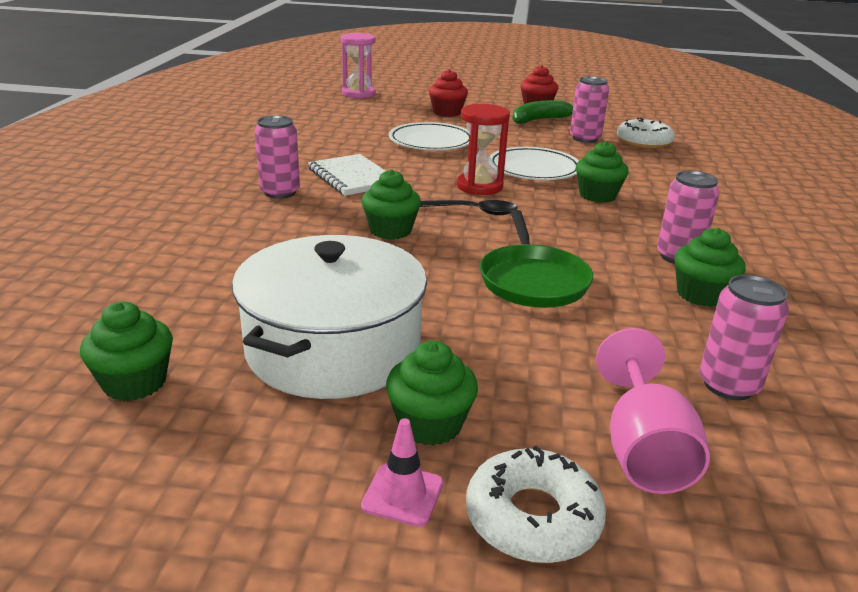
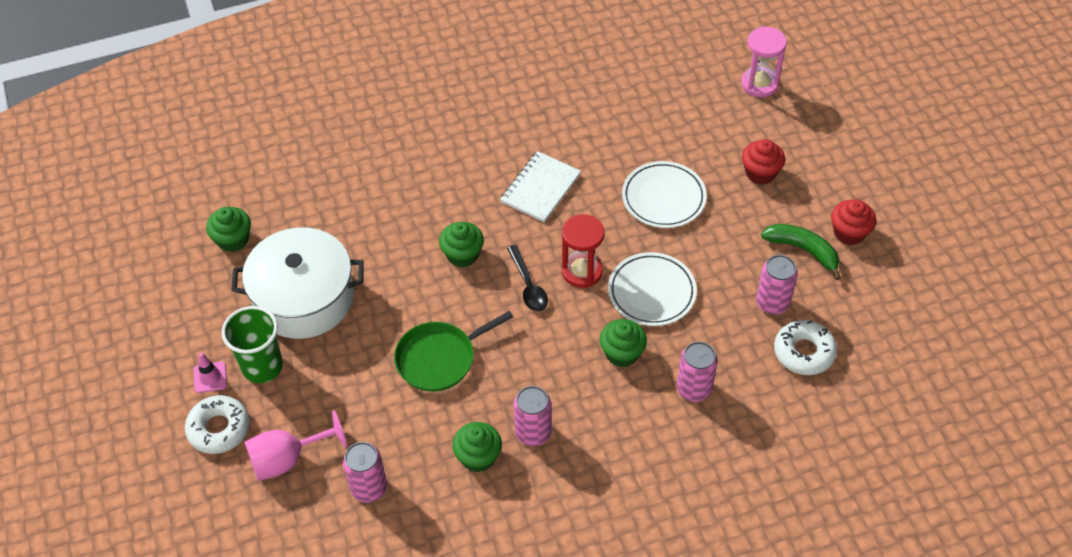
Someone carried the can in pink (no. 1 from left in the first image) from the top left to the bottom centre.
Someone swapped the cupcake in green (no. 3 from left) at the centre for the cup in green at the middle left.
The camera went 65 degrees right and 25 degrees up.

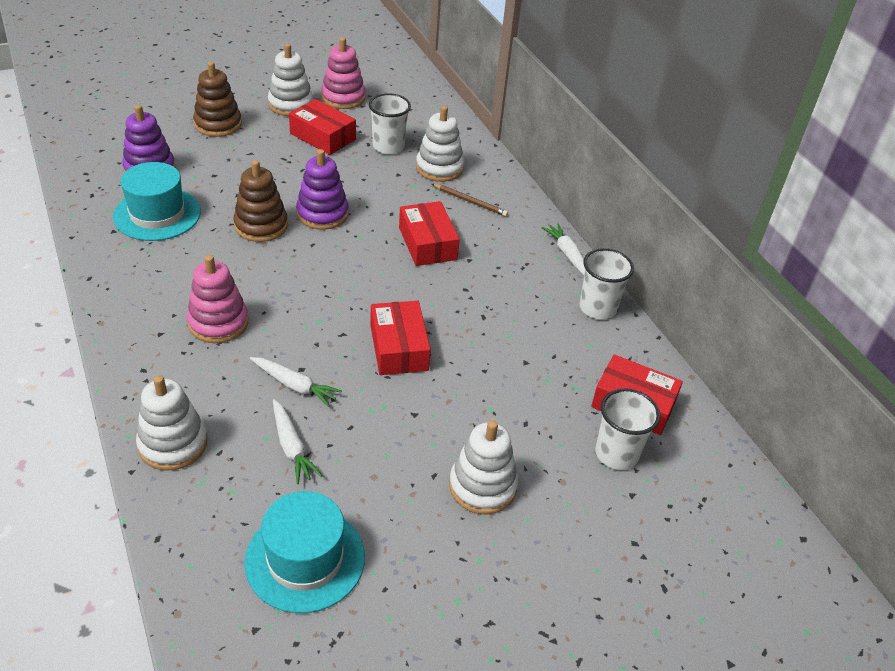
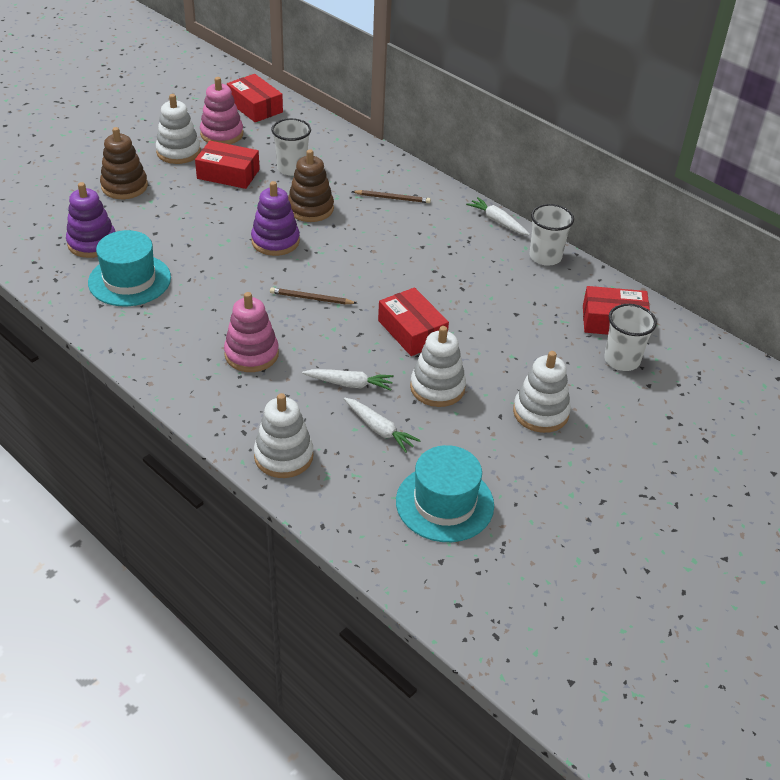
Someone carried the stacking toy in brown (no. 2 from left) from the top left to the top centre.
Someone carried the box in red (no. 3 from left in the first image) from the centre to the top left.
Someone carried the stacking toy in white (no. 3 from left) from the top centre to the centre.
Someone put down the pencil in brown (no. 1 from left) at the centre.
The camera went 20 degrees left and 0 degrees up.

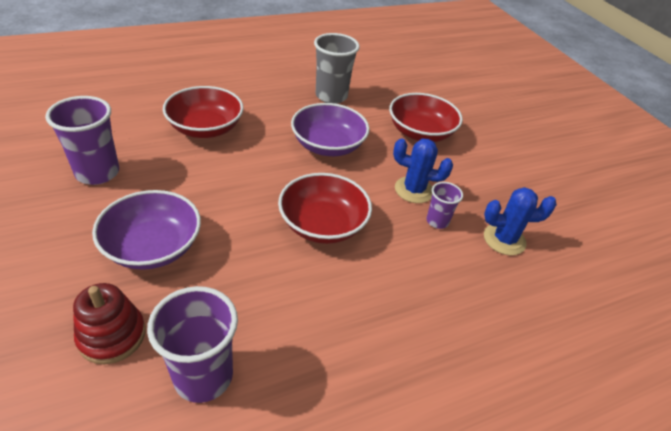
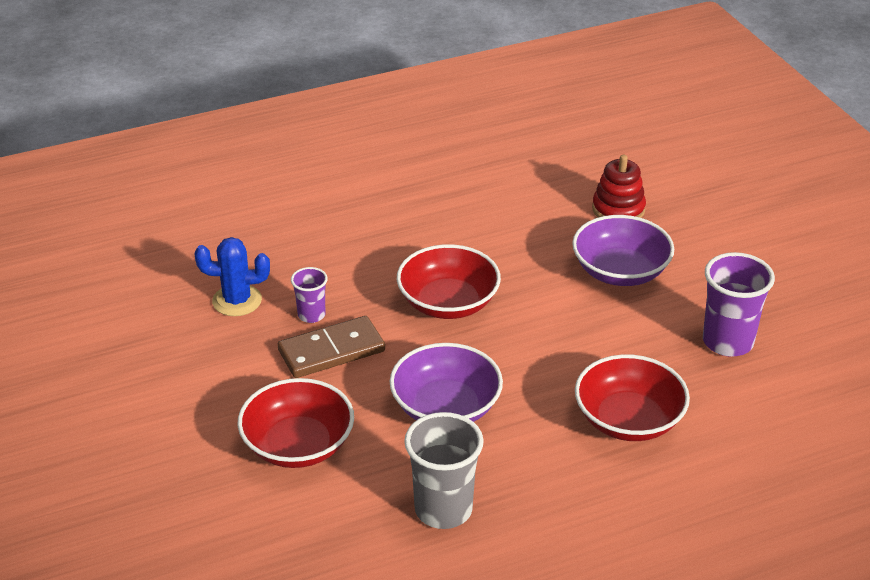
Someone took away the cup in purple (no. 2 from left) at the bottom left.
Someone swapped the cactus in blue (no. 1 from left) at the centre for the domino in brown at the centre.
The camera went 175 degrees left and 5 degrees down.

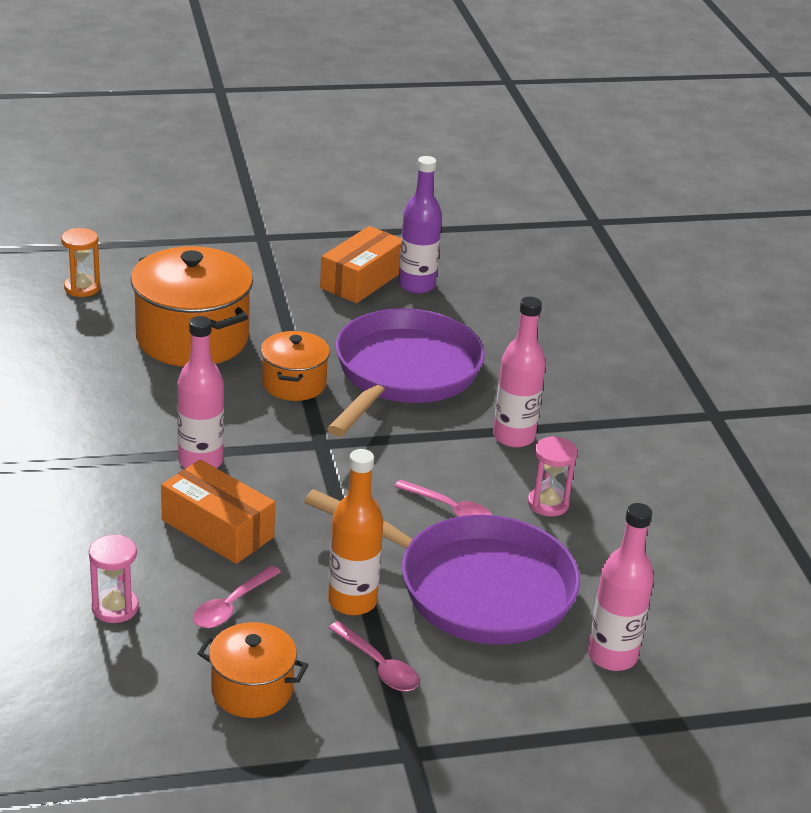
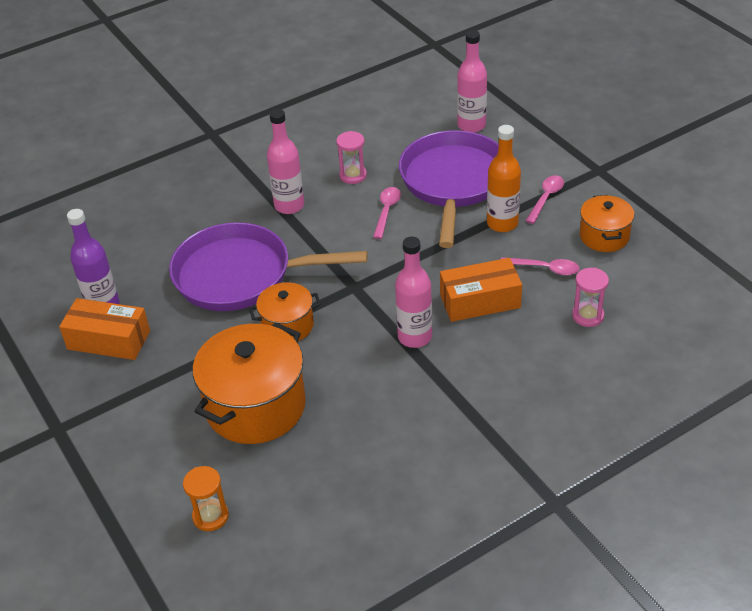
Someone rotated the box in orange (no. 1 from left in the first image) at the middle left by 60 degrees clockwise.
The camera went 105 degrees left and 10 degrees up.

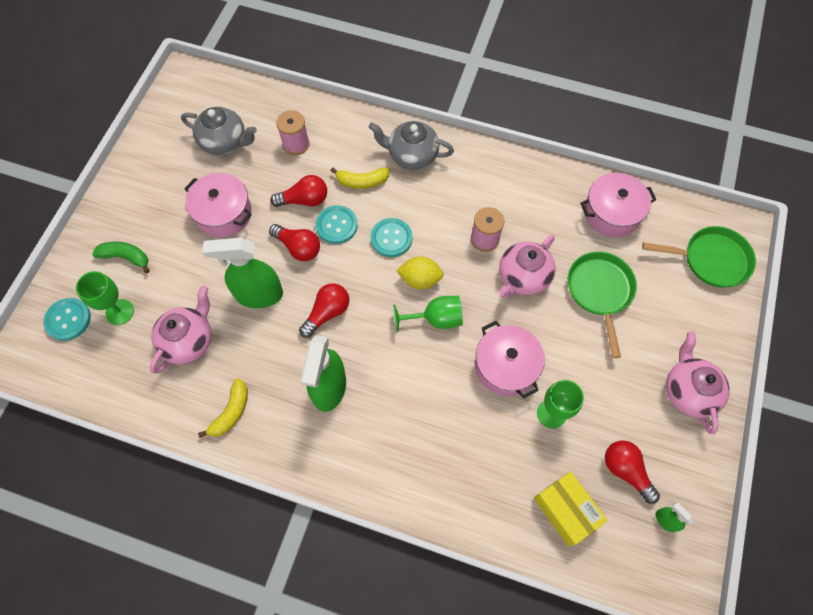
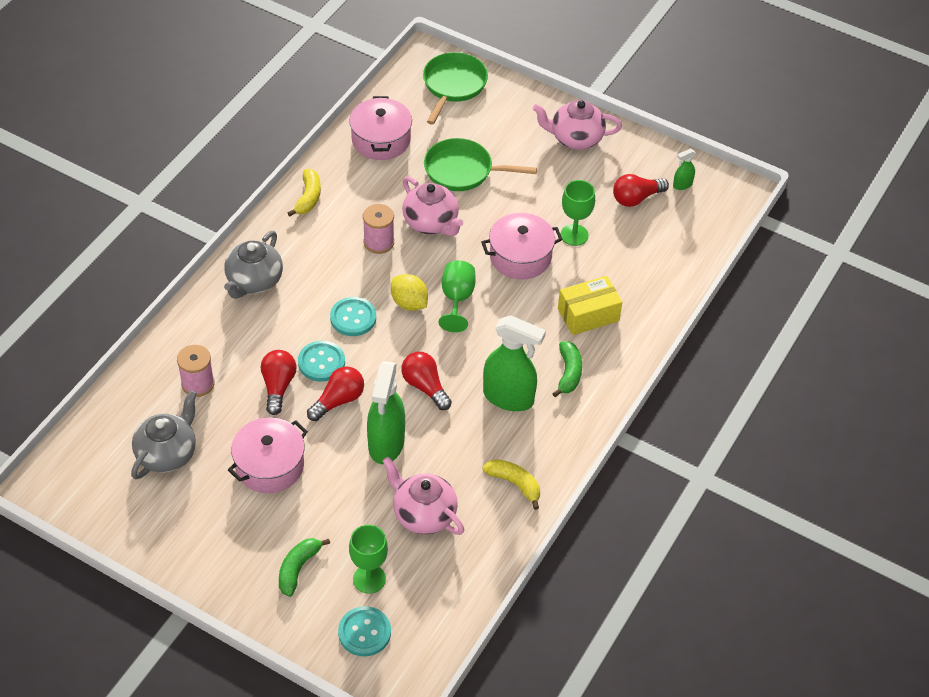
Someone carried the banana in yellow (no. 2 from left in the first image) from the top centre to the top left.
Someone rotated the lemon in yellow at the centre by 60 degrees counterclockwise.
Someone carried the box in yellow from the bottom right to the centre.
Someone put down the banana in green (no. 2 from left) at the centre.
The camera went 80 degrees left and 15 degrees down.

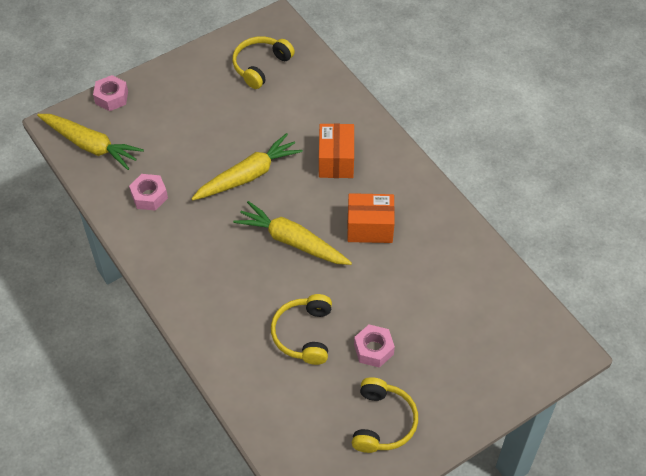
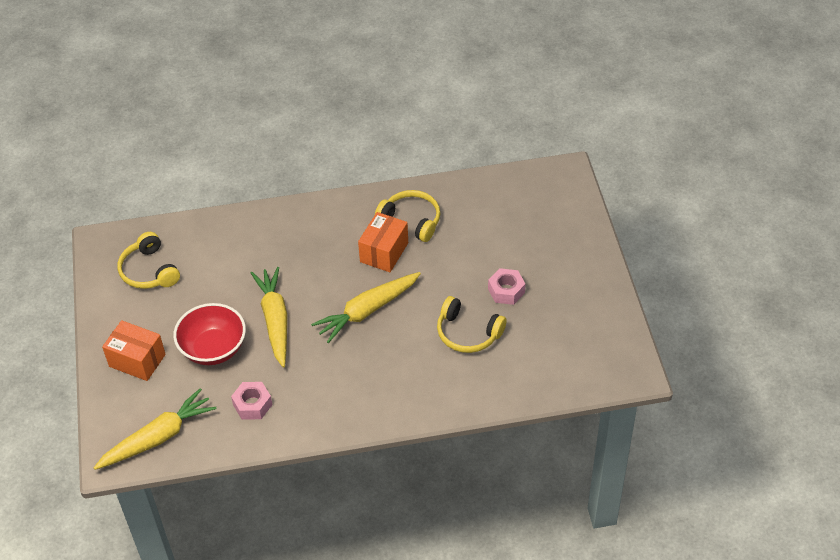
Someone took away the nut in pink (no. 1 from left) at the top left.
Someone carried the box in orange (no. 1 from left) from the top centre to the middle left.
Someone carried the headphones in yellow (no. 3 from left in the first image) from the bottom centre to the centre.
Someone put down the bowl in red at the middle left.
The camera went 65 degrees left and 5 degrees down.

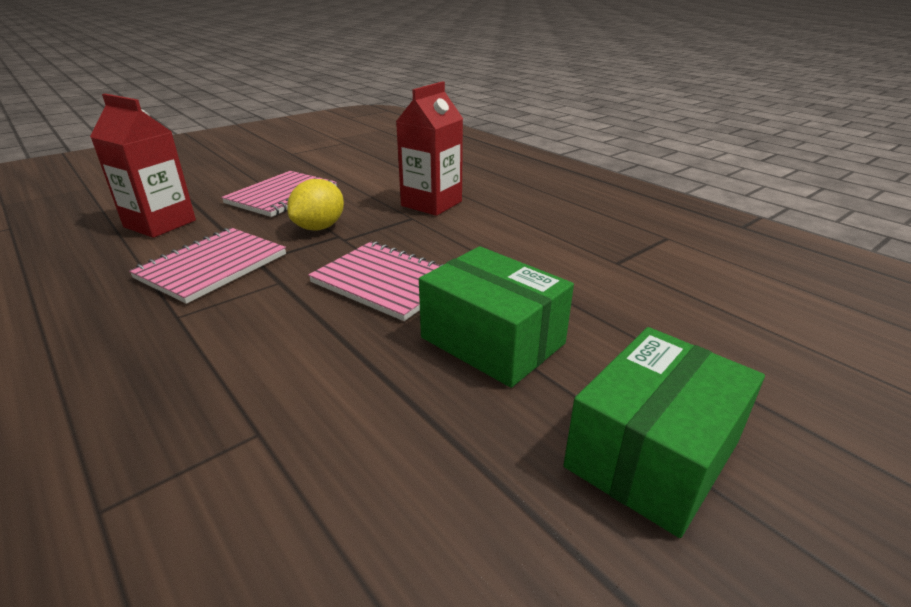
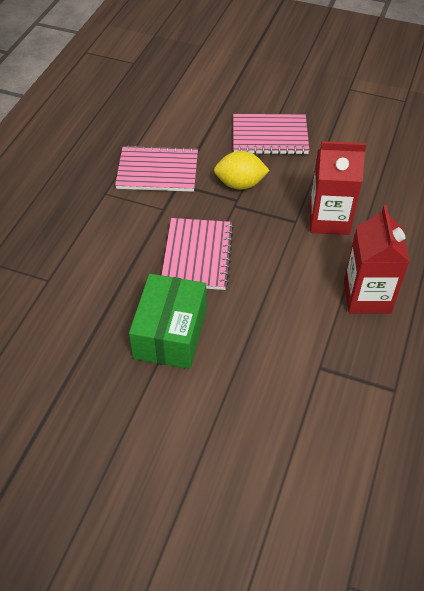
Someone carried the carton in red (no. 1 from left in the first image) from the top left to the middle right.
Someone took away the box in green (no. 2 from left) at the bottom right.
The camera went 60 degrees right and 20 degrees up.

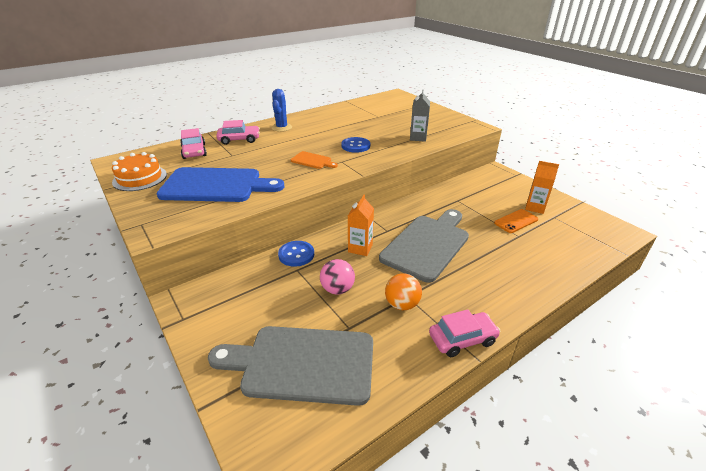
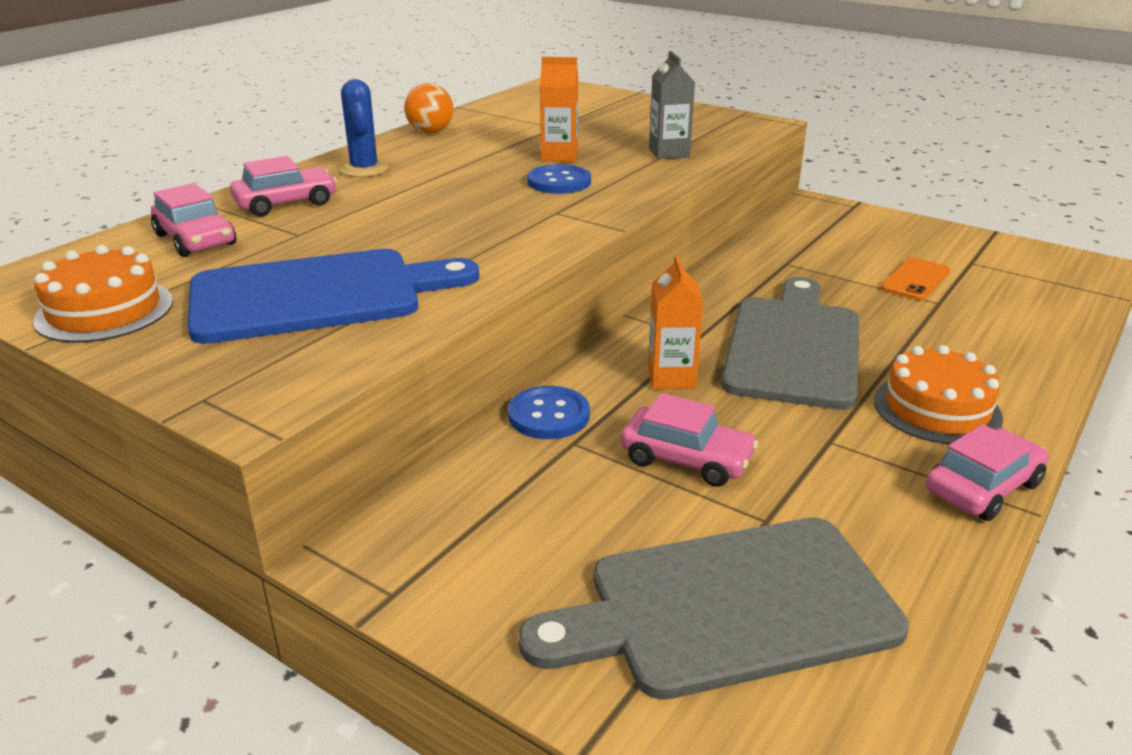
Someone took away the cutting board in orange at the centre.
Someone swapped the ball in pink at the centre for the car in pink (no. 3 from left) at the centre.
Someone carried the ball in orange from the centre to the top centre.
Someone carried the carton in orange (no. 2 from left in the first image) from the middle right to the top centre.
Someone put down the cake in orange (no. 2 from left) at the middle right.
The camera went 20 degrees left and 5 degrees down.

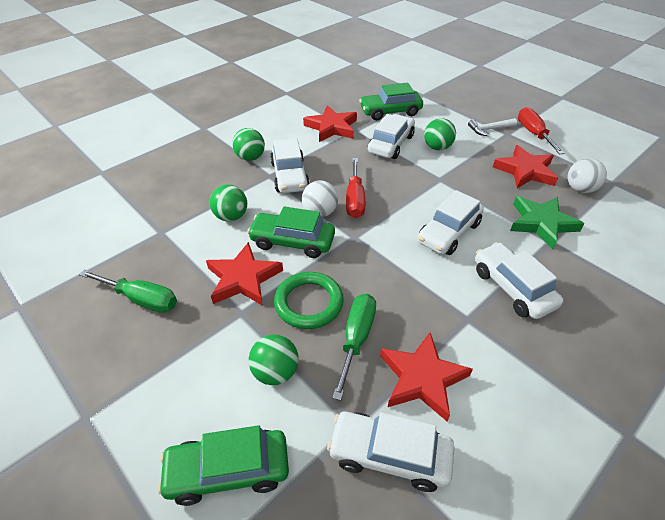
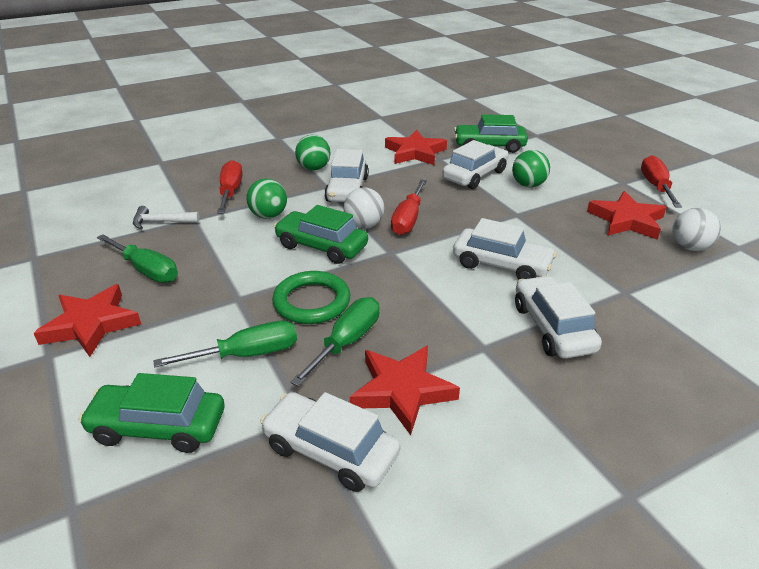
Someone carried the star in red (no. 1 from left) from the centre to the middle left.
Someone swapped the ball in green (no. 3 from left) at the bottom centre for the screwdriver in green (no. 2 from left) at the middle left.
Someone rotated the car in white (no. 4 from left) at the middle right by 120 degrees counterclockwise.
Someone carried the hammer in white from the top right to the middle left.
Someone took away the star in green at the middle right.
Someone put down the screwdriver in red (no. 1 from left) at the top left.
The camera went 15 degrees right and 10 degrees down.

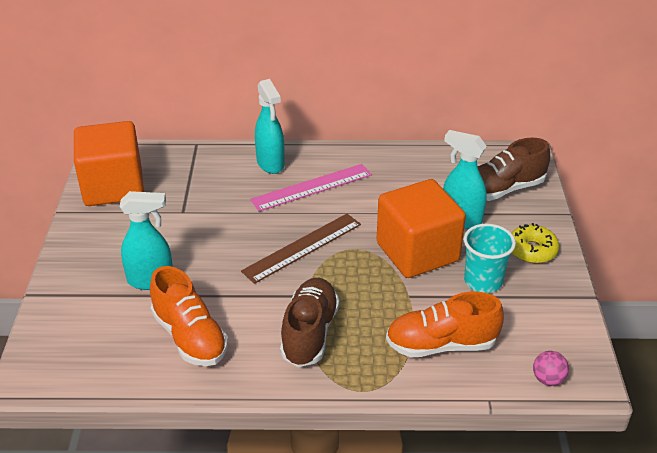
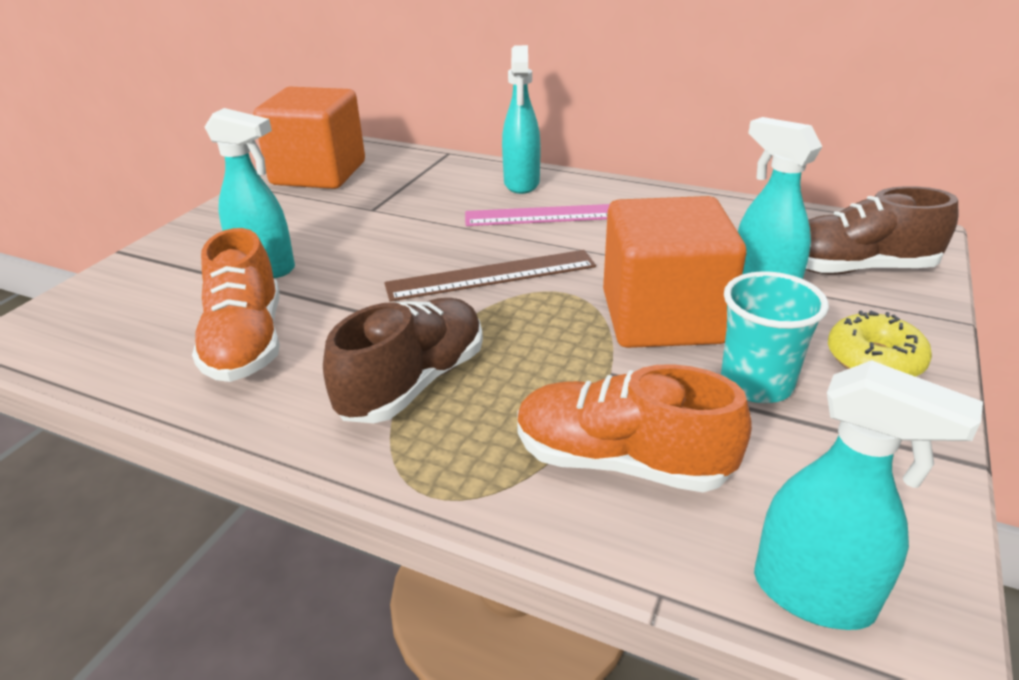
Someone swapped the ball in pink at the bottom right for the spray bottle in turquoise (no. 4 from left) at the bottom right.
The camera went 25 degrees right and 5 degrees down.

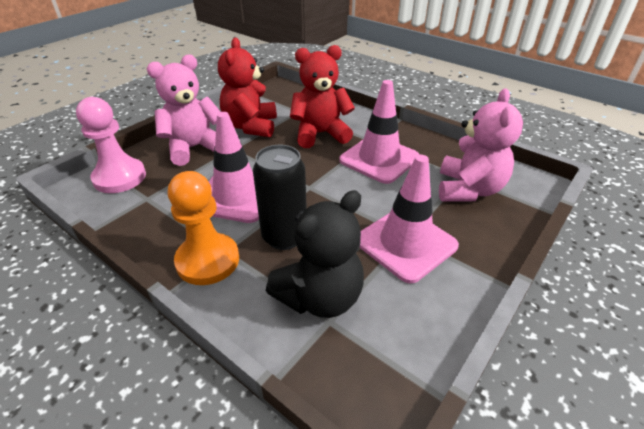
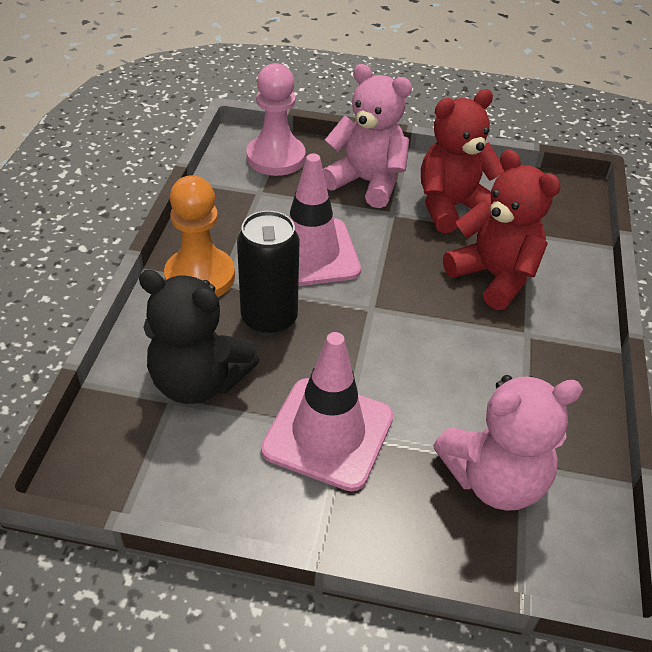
Someone took away the traffic cone in pink (no. 2 from left) at the top centre.
The camera went 60 degrees right and 5 degrees up.

